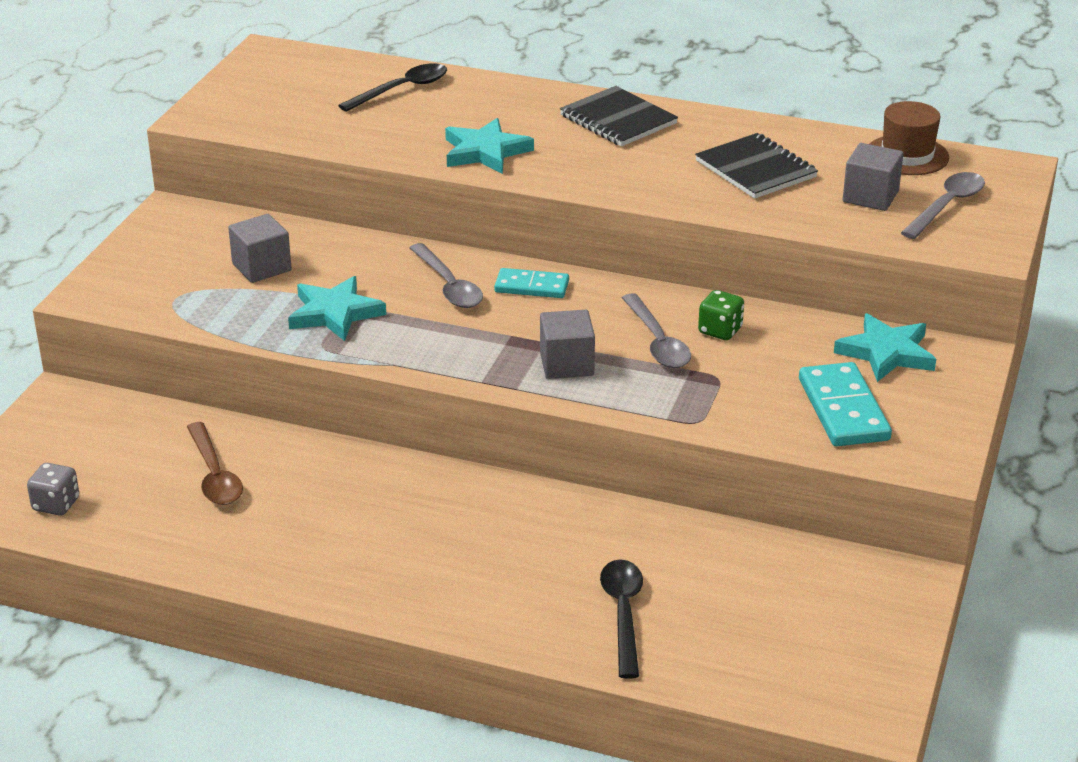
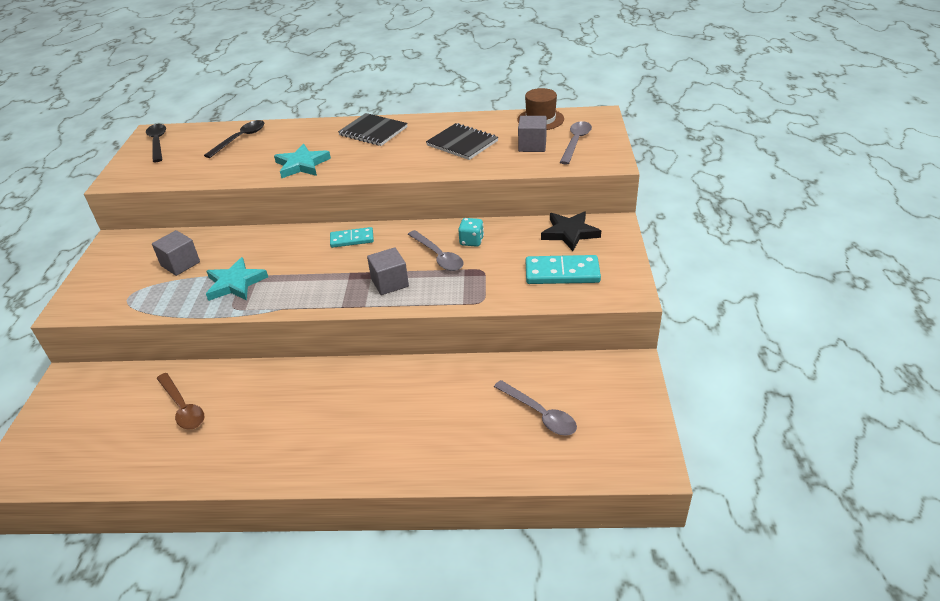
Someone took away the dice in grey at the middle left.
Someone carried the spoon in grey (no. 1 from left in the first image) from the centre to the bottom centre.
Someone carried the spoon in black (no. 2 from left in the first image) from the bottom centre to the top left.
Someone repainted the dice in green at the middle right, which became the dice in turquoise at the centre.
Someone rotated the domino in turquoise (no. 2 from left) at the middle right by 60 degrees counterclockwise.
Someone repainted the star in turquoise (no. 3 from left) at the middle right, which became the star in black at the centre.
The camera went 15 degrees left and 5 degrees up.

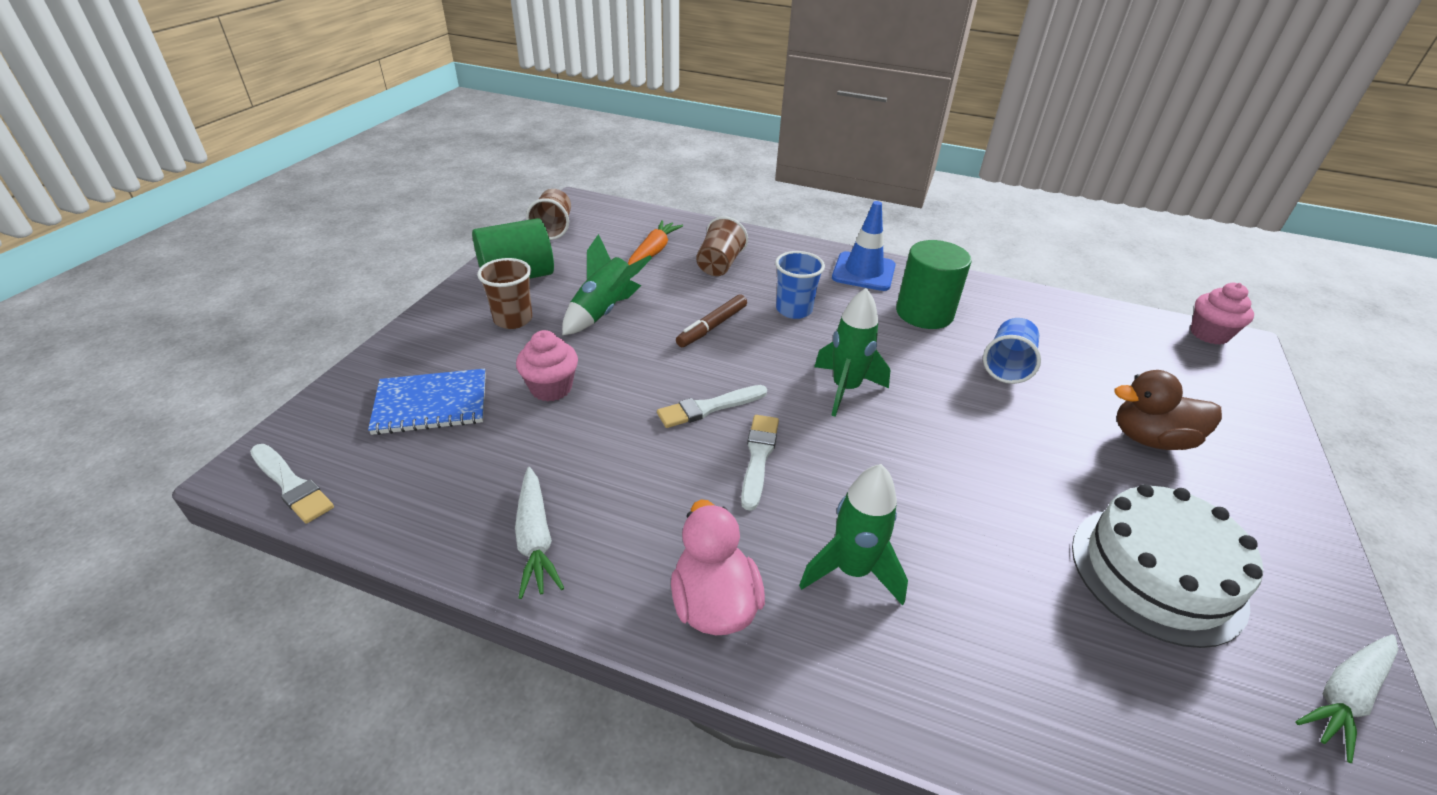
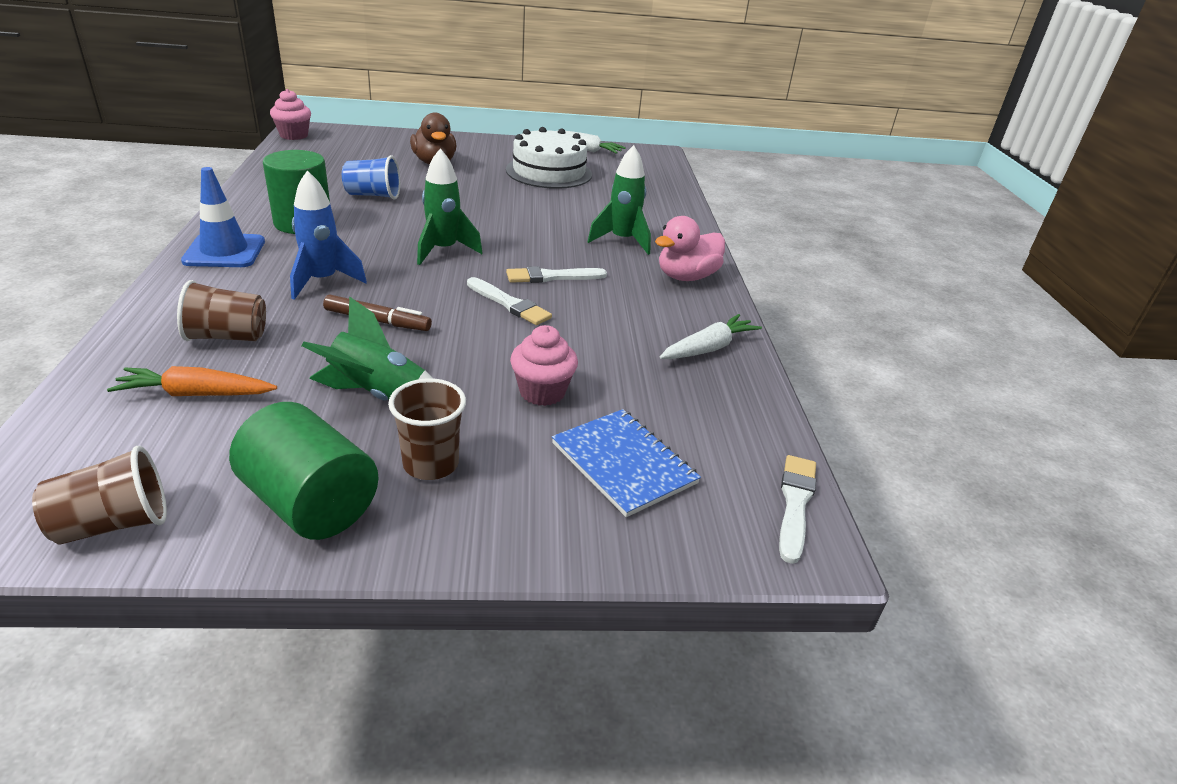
Someone swapped the cup in blue (no. 1 from left) at the centre for the rocket in blue at the top left.
The camera went 115 degrees left and 5 degrees down.

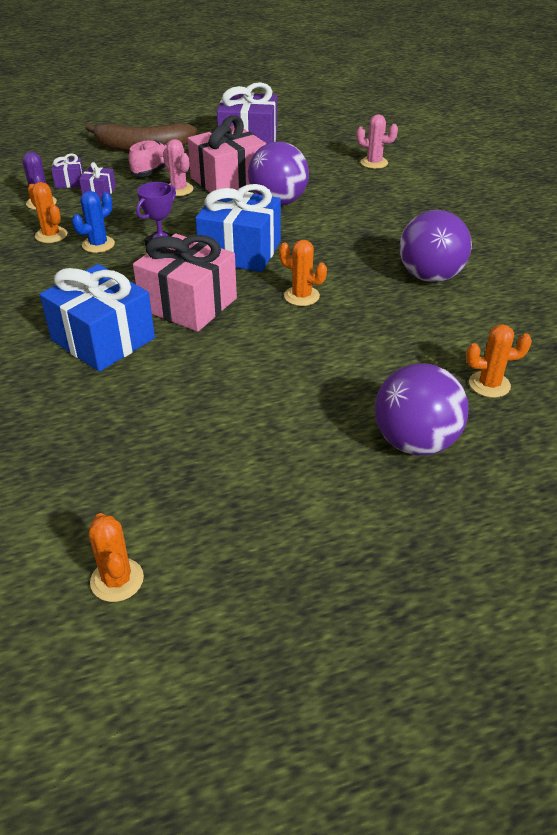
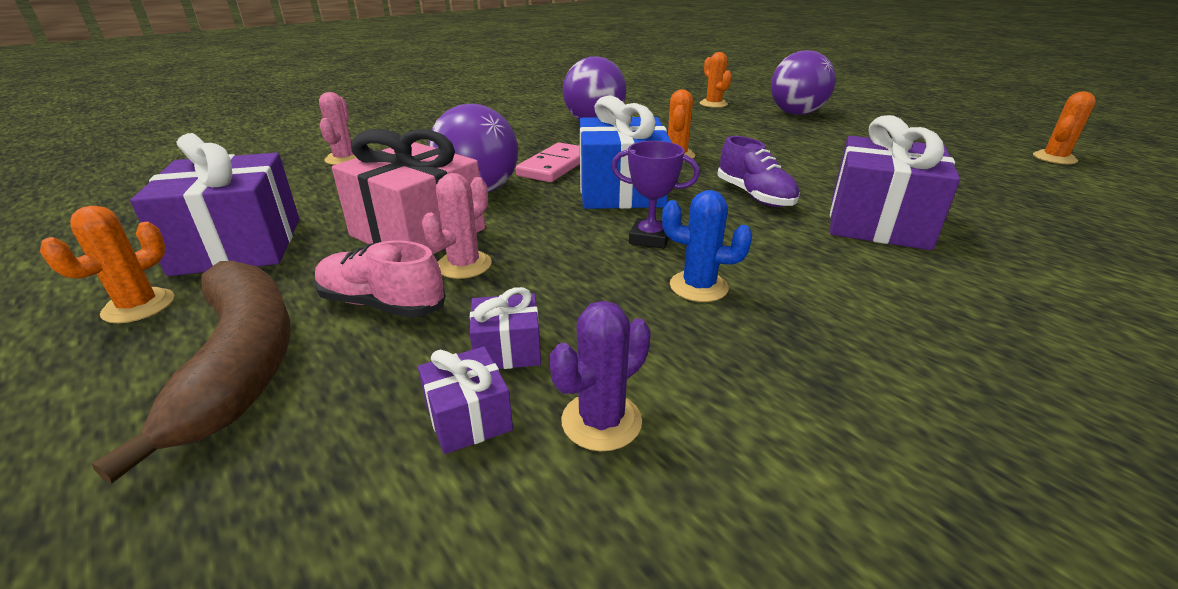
Someone carried the cactus in orange (no. 1 from left) from the top left to the middle left.
Someone repainted the gift in blue (no. 1 from left) at the middle left, which became the gift in purple (no. 4 from left) at the top right.
Someone swapped the gift in pink (no. 1 from left) at the middle left for the shoe in purple at the top centre.
Someone put down the domino in pink at the top centre.
The camera went 110 degrees left and 10 degrees down.

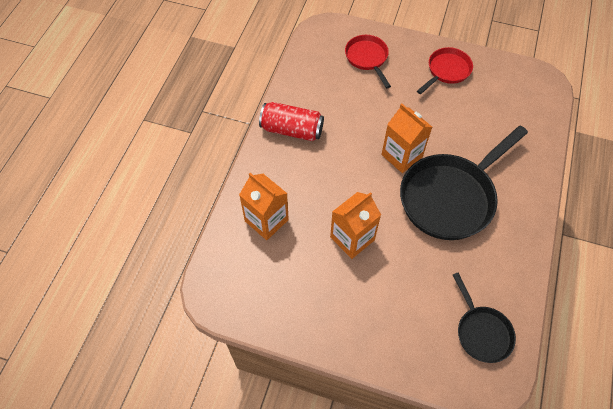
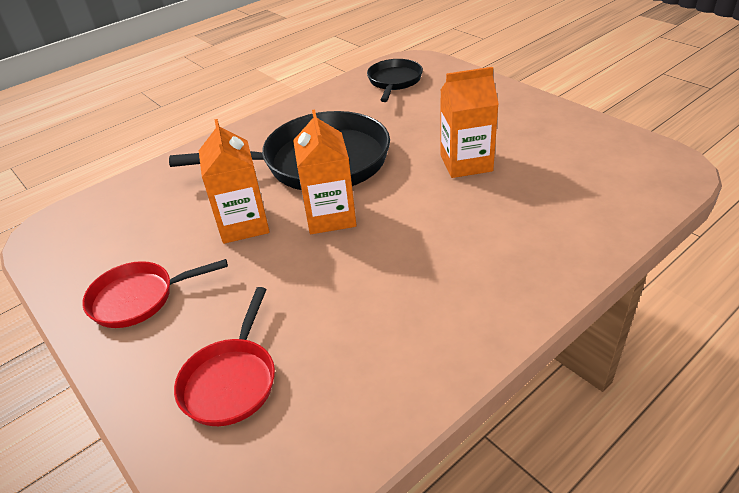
Someone carried the carton in orange (no. 1 from left) from the centre to the middle left.
Someone took away the can in red at the top centre.
The camera went 145 degrees left and 20 degrees down.

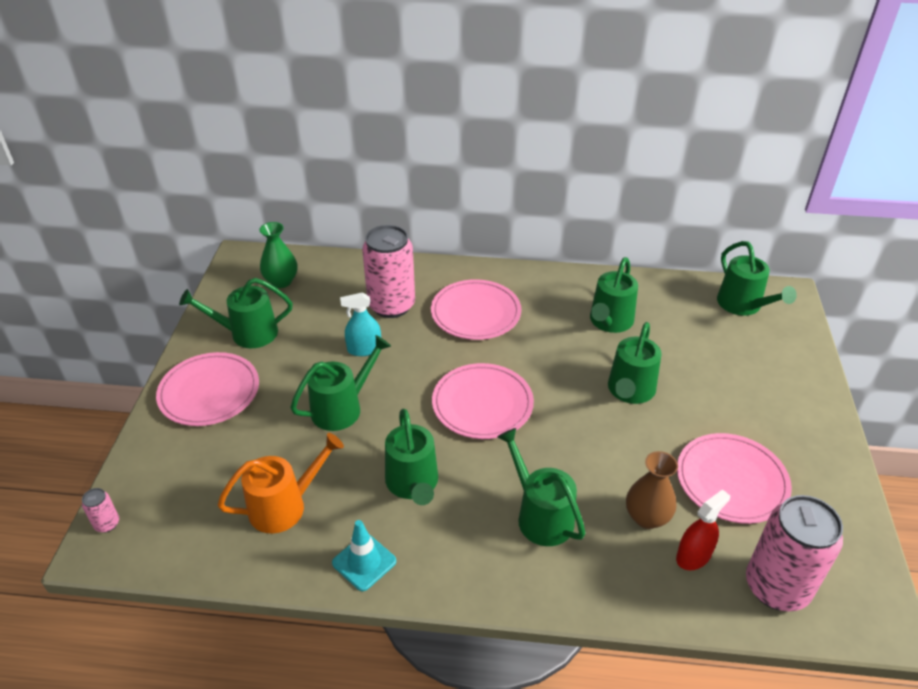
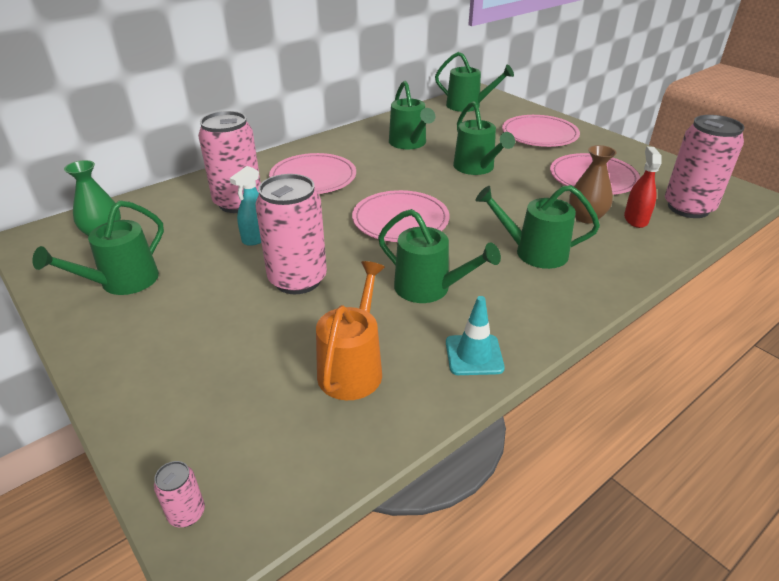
Someone carried the plate in pink (no. 1 from left in the first image) from the middle left to the top right.
Someone swapped the watering can in green (no. 2 from left) at the centre for the can in pink (no. 3 from left) at the centre.
The camera went 45 degrees left and 5 degrees down.

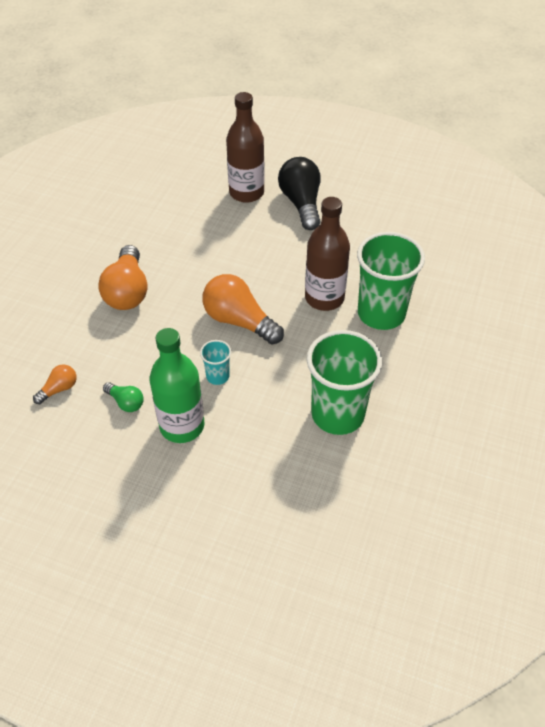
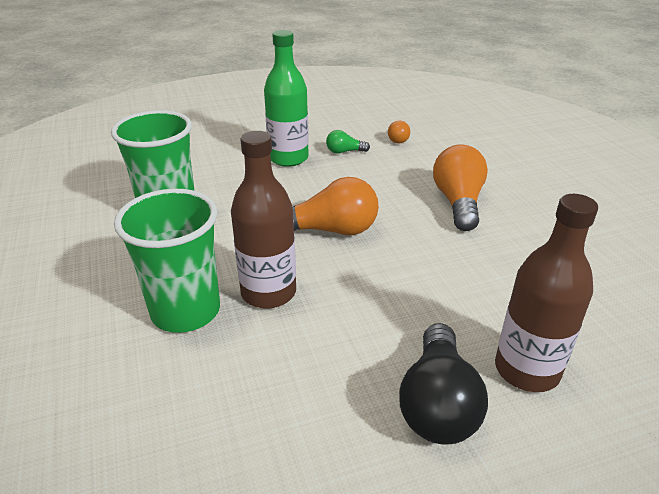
Someone rotated the light bulb in orange (no. 2 from left in the first image) at the middle left by 45 degrees clockwise.
Someone took away the cup in turquoise at the centre.
Someone rotated the light bulb in black at the top centre by 60 degrees clockwise.
The camera went 140 degrees right and 15 degrees down.

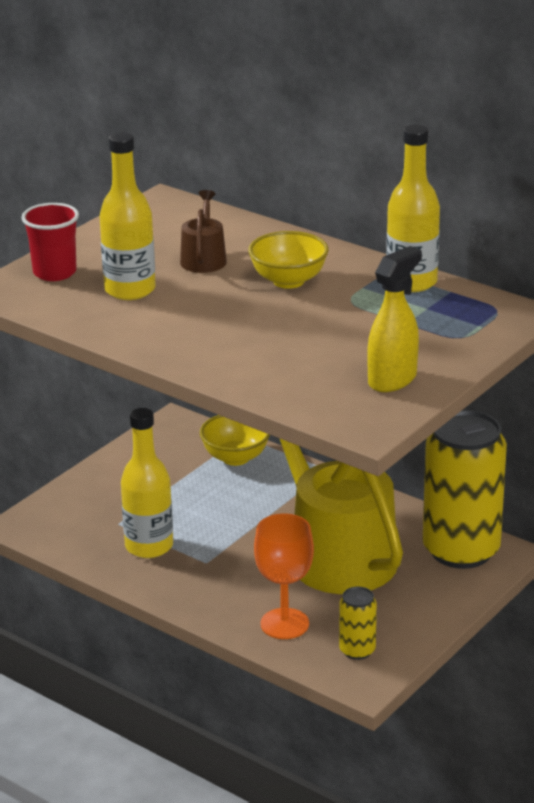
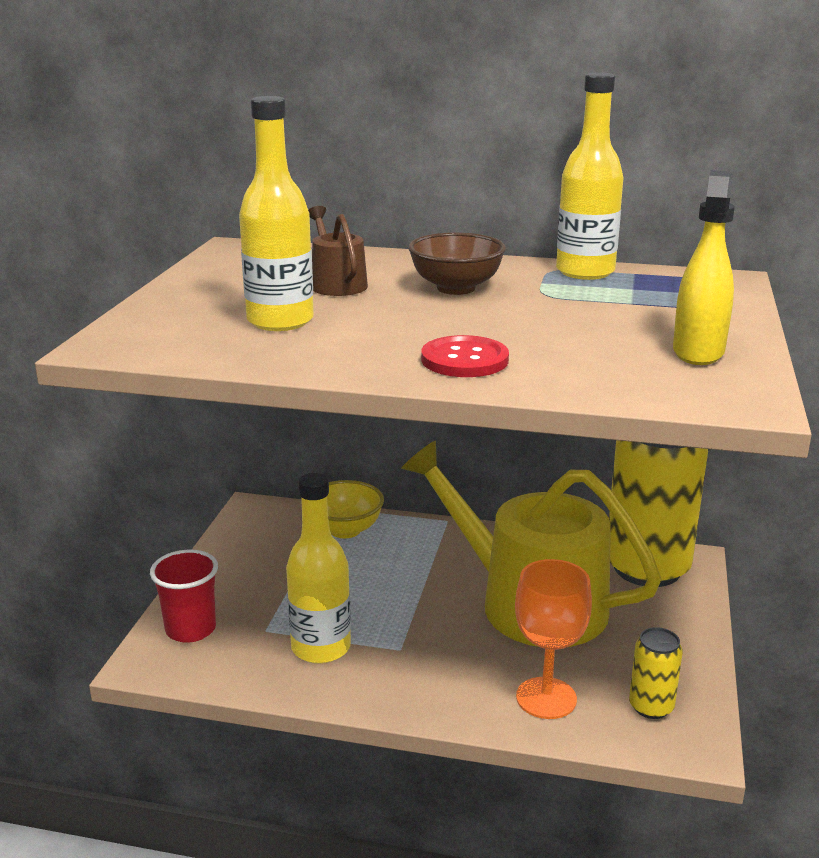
Someone carried the cup in red from the top left to the bottom left.
Someone repainted the bowl in yellow (no. 2 from left) at the top centre, which became the bowl in brown at the top centre.
Someone put down the button in red at the centre.
The camera went 25 degrees left and 5 degrees down.

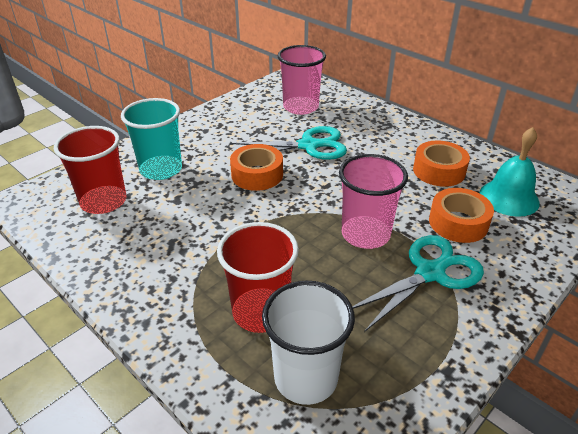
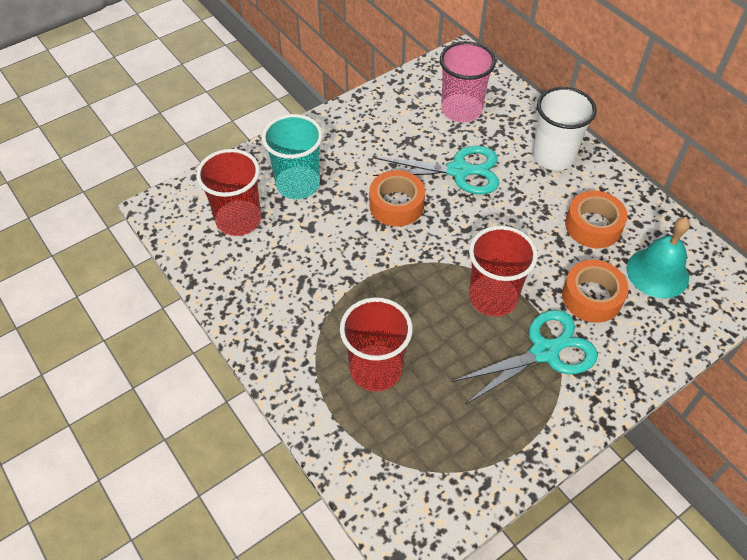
Someone carried the cup in white from the bottom centre to the top right.
Someone repainted the cup in pink (no. 2 from left) at the centre, which became the cup in red (no. 3 from left) at the middle right.
The camera went 10 degrees right and 15 degrees up.

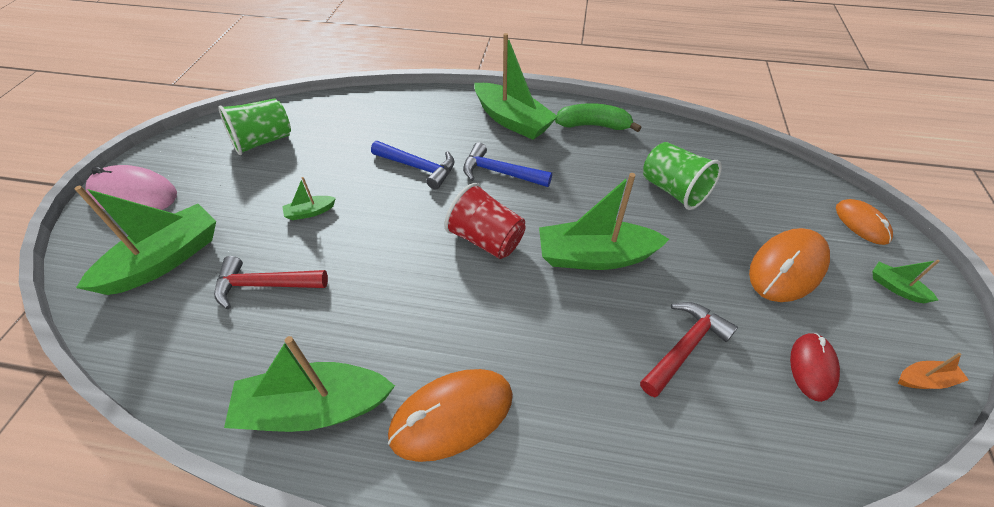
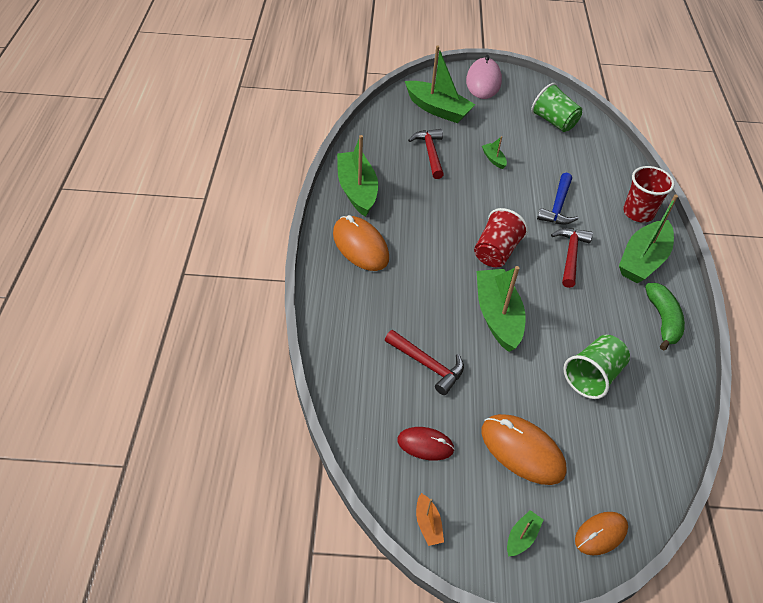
Someone repainted the hammer in blue (no. 2 from left) at the top centre, which became the hammer in red (no. 3 from left) at the middle right.
Someone put down the cup in red (no. 2 from left) at the top right.
The camera went 80 degrees right and 0 degrees up.

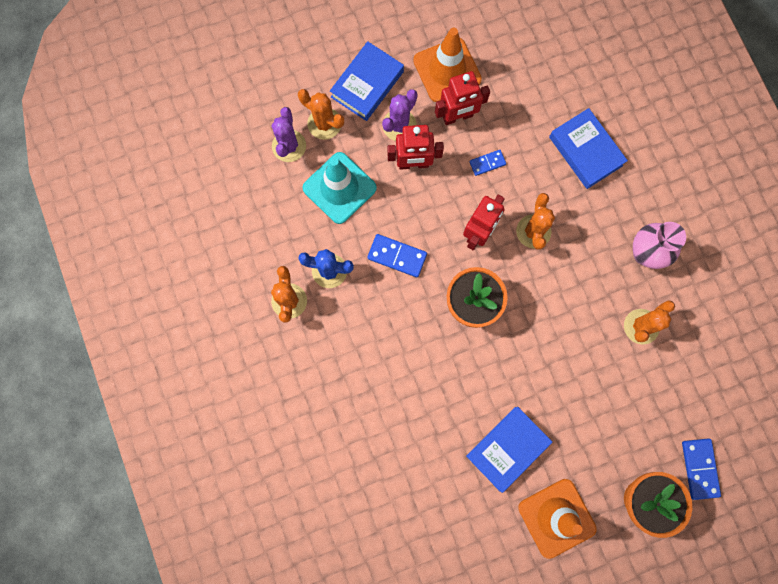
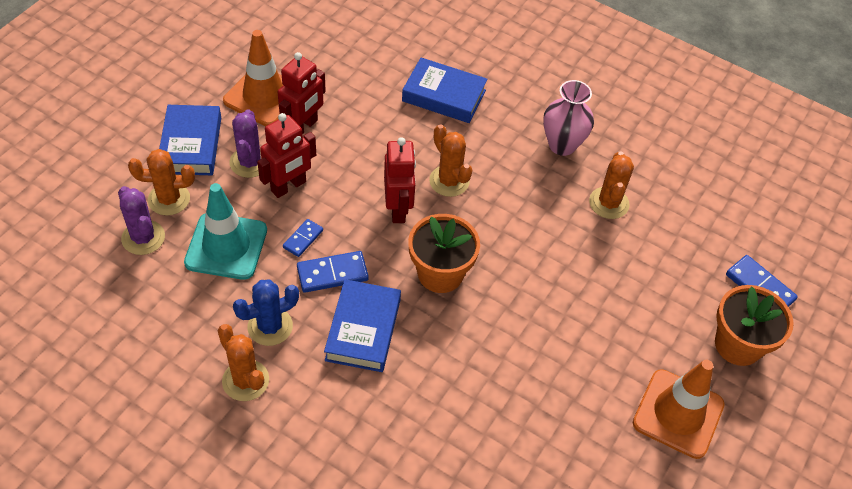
Someone carried the book in blue (no. 2 from left) from the bottom centre to the centre.
Someone carried the domino in blue (no. 2 from left in the first image) from the top centre to the centre.
The camera went 40 degrees left and 25 degrees down.

